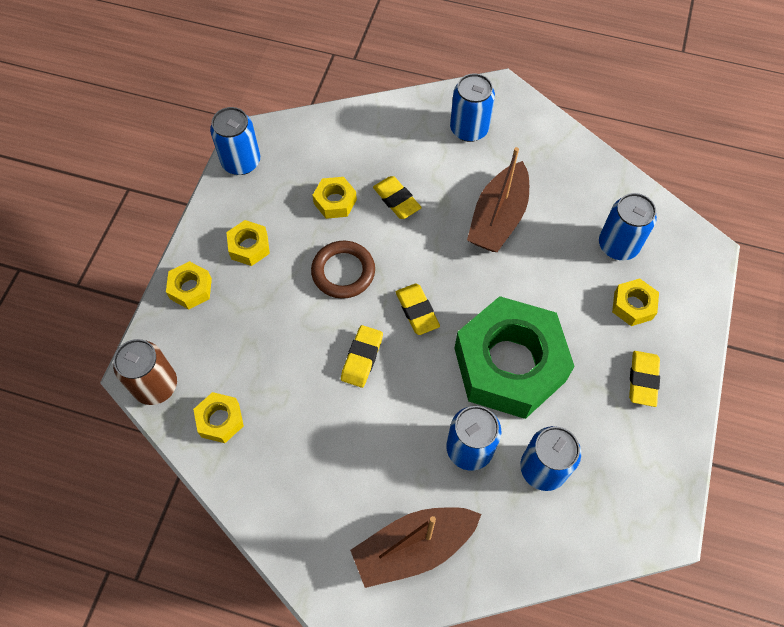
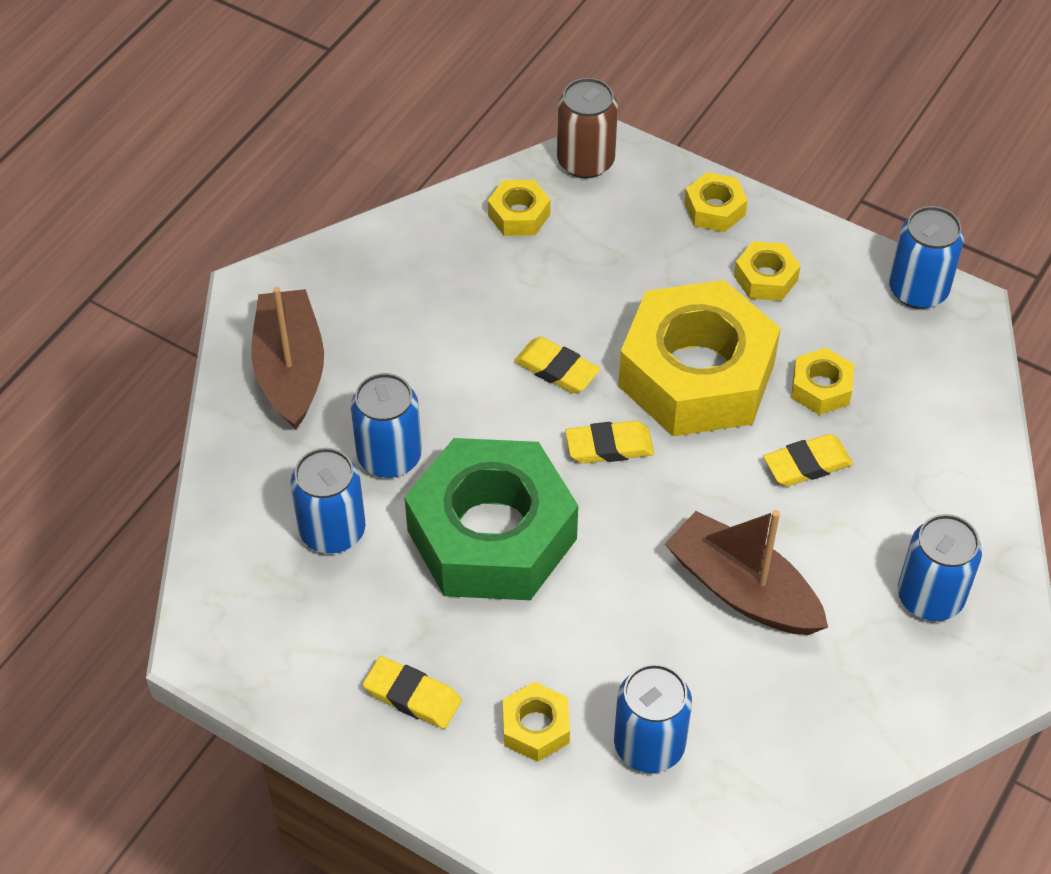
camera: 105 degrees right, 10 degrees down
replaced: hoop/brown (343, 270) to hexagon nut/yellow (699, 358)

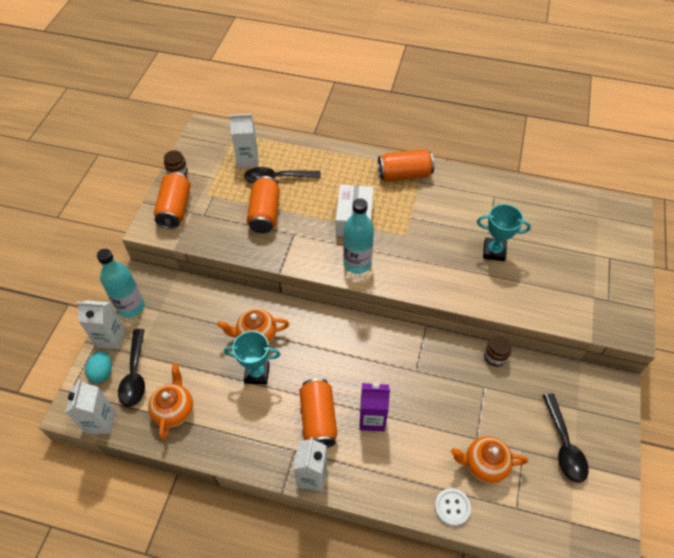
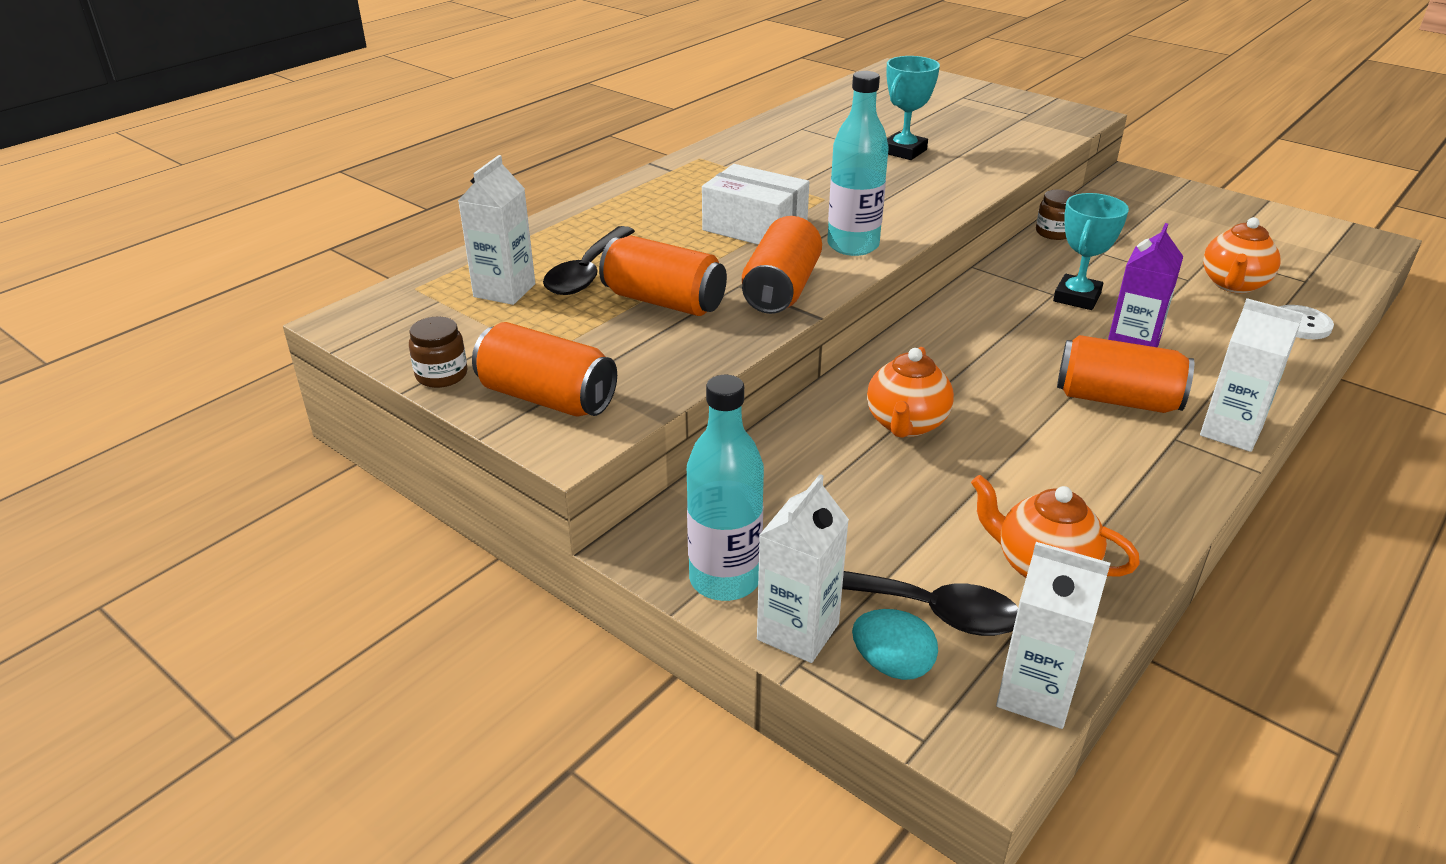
camera: 65 degrees left, 20 degrees down
removed: tablespoon/jet-black (565, 438)
moved: prize cup/teal (252, 358) to (1091, 251); tin/bright orange (406, 165) to (782, 265)

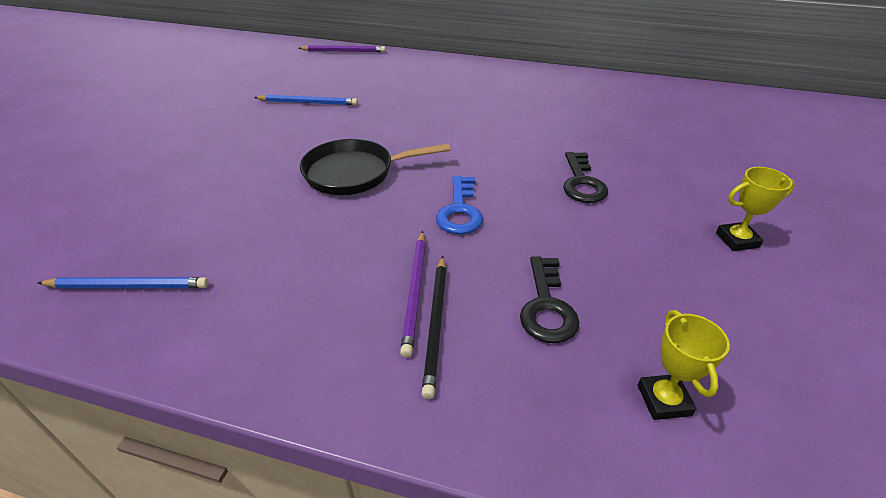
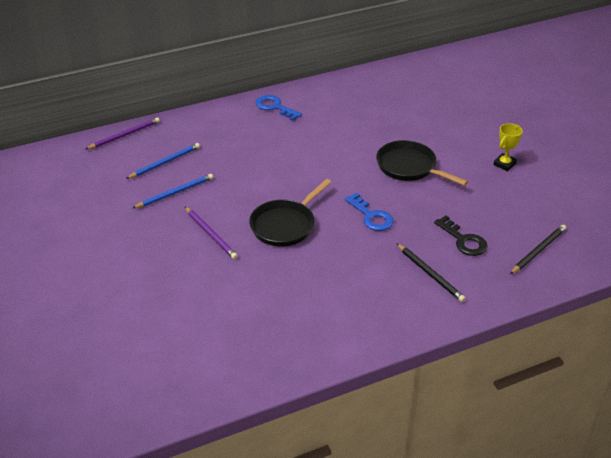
camera: 40 degrees left, 0 degrees up
added: latchkey/blue (279, 108)
moved: wooden pencil/blue (123, 282) to (163, 161); wooden pencil/purple (413, 294) to (211, 233)
replaced: latchkey/jet-black (585, 177) to skillet/jet-black (422, 163); prize cup/yellow (684, 365) to wooden pencil/jet-black (538, 249)

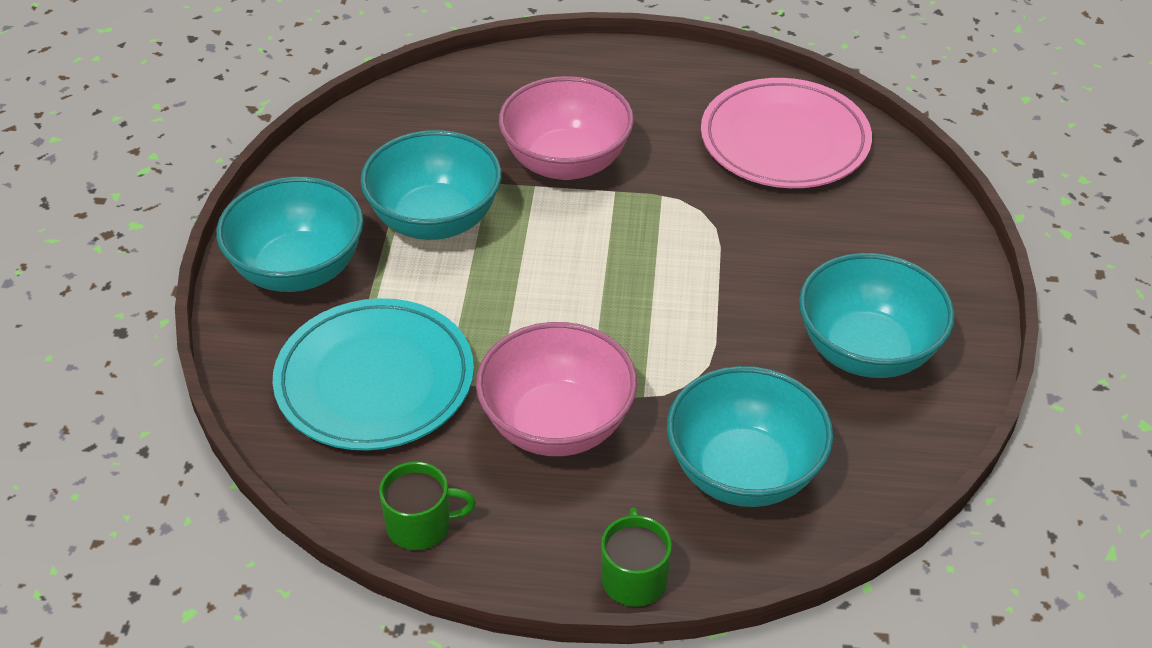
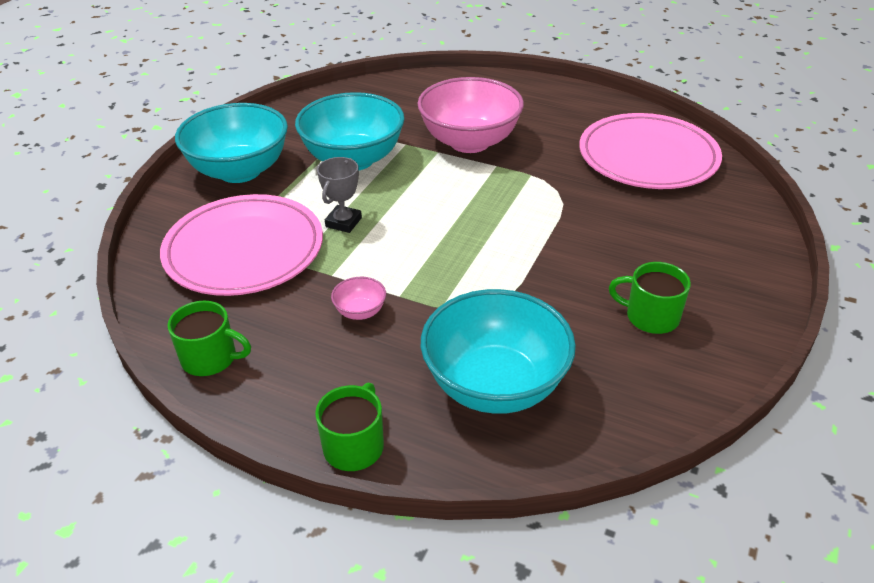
camera: 20 degrees right, 5 degrees down
added: prize cup/grey (339, 195)
replaced: bowl/teal (877, 315) to coffee mug/green (650, 298)
recoloured: dinner plate/teal (373, 374) to dinner plate/pink (241, 245)
resized: bowl/pink (556, 389) = (358, 298) x0.41

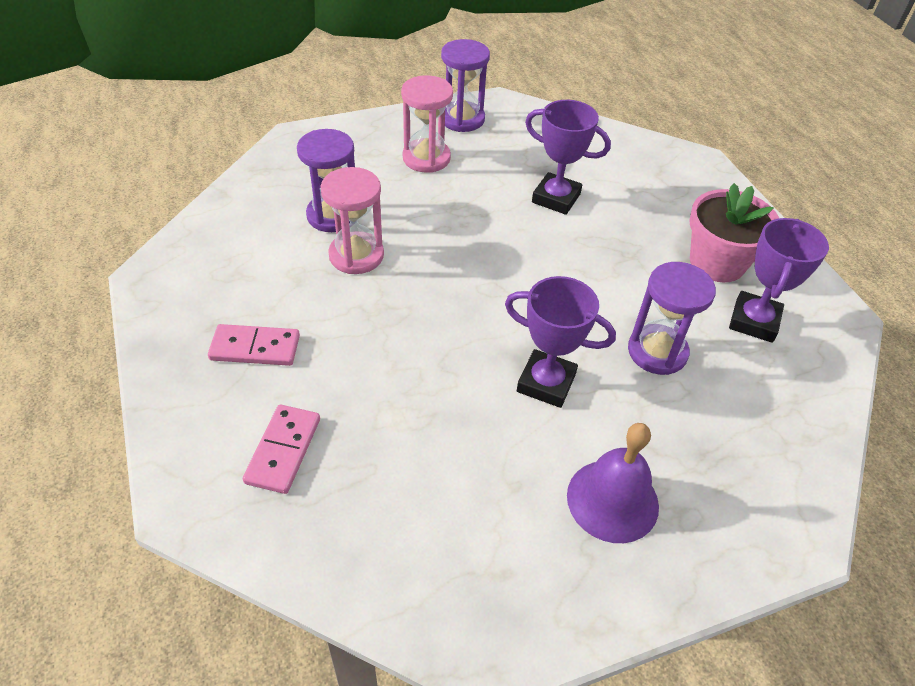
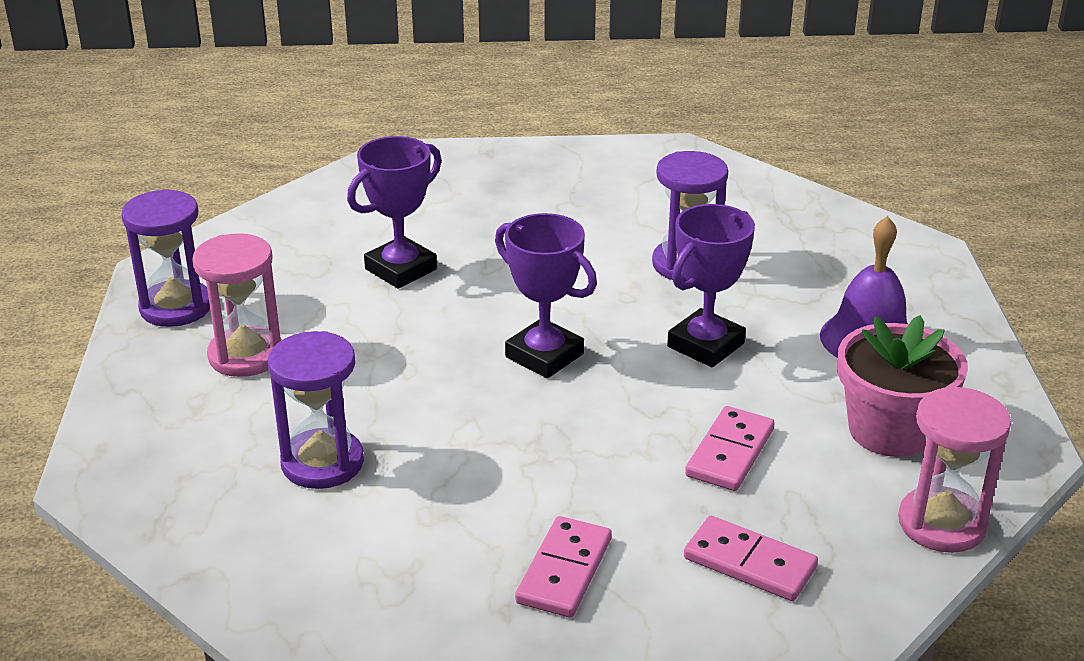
camera: 70 degrees left, 15 degrees down
added: domino piece/pink (730, 448)
moved: hourglass/pink (352, 220) to (954, 469); plant pot/pink (734, 232) to (903, 386); prize cup/purple (779, 280) to (546, 295)

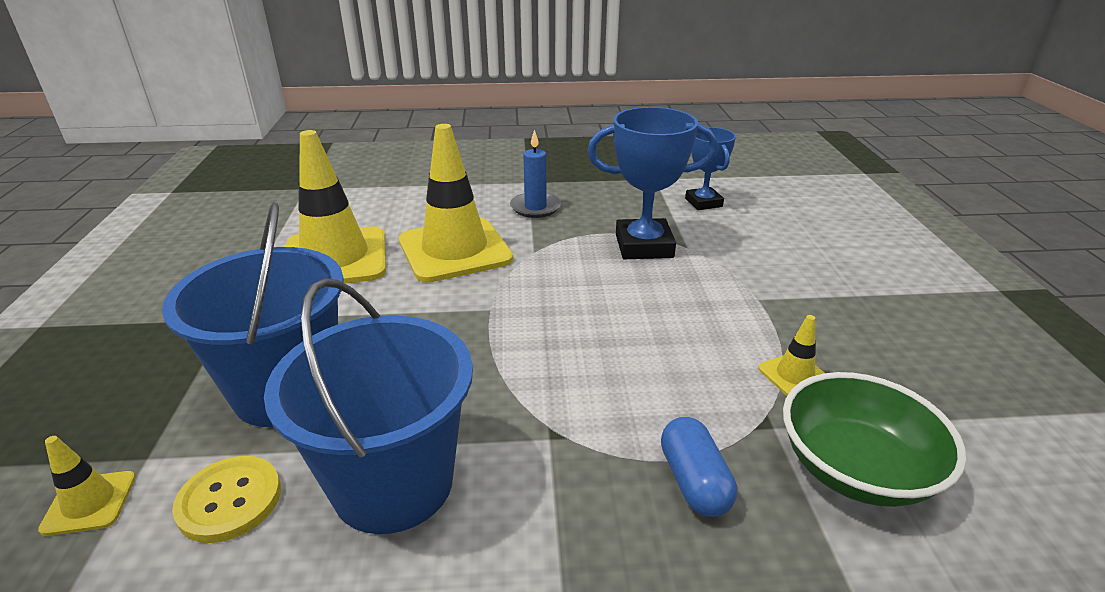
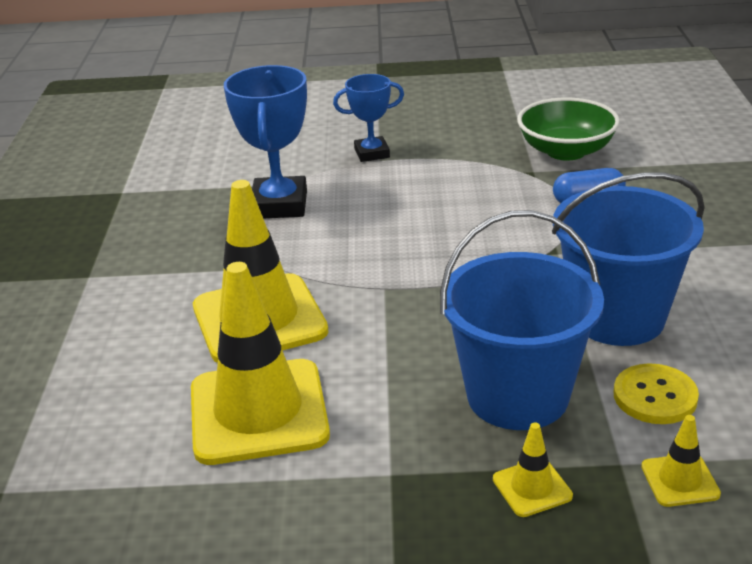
camera: 85 degrees left, 0 degrees up
removed: wax candle/blue (535, 174)
moved: prize cup/blue (710, 168) to (368, 118); road cone/yellow (791, 355) to (533, 469)

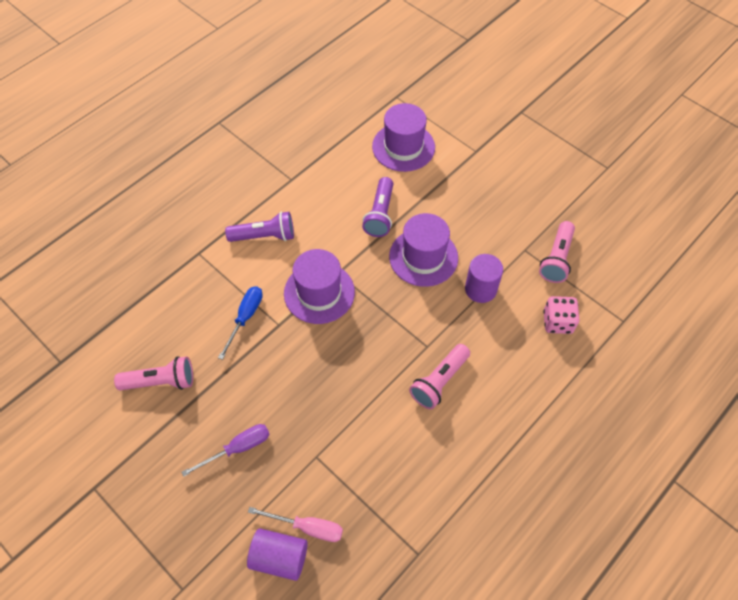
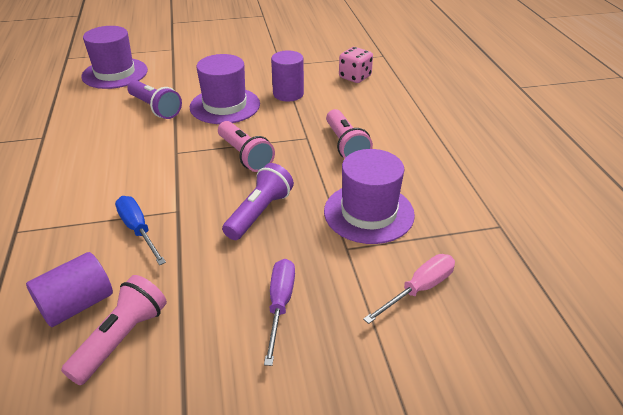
camera: 55 degrees left, 20 degrees down
moved: flashlight/purple (259, 227) to (258, 201); cylinder/purple (277, 554) to (69, 289); top hat/purple (319, 286) to (369, 196); flashlight/pink (557, 252) to (246, 146)

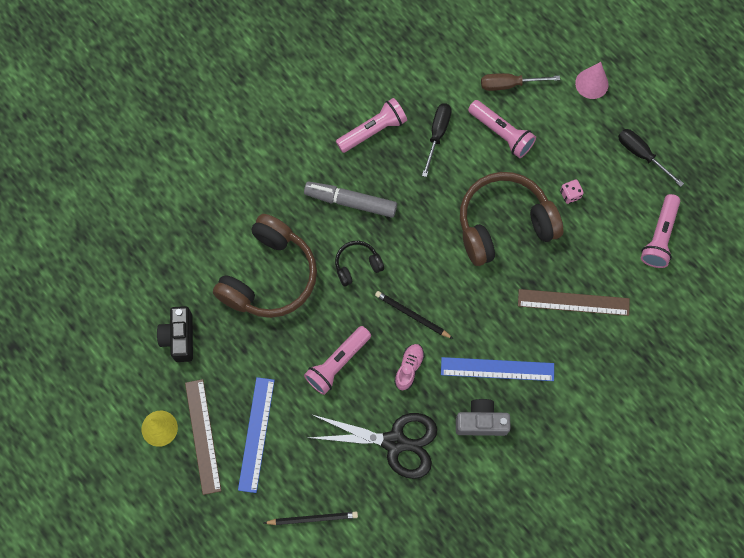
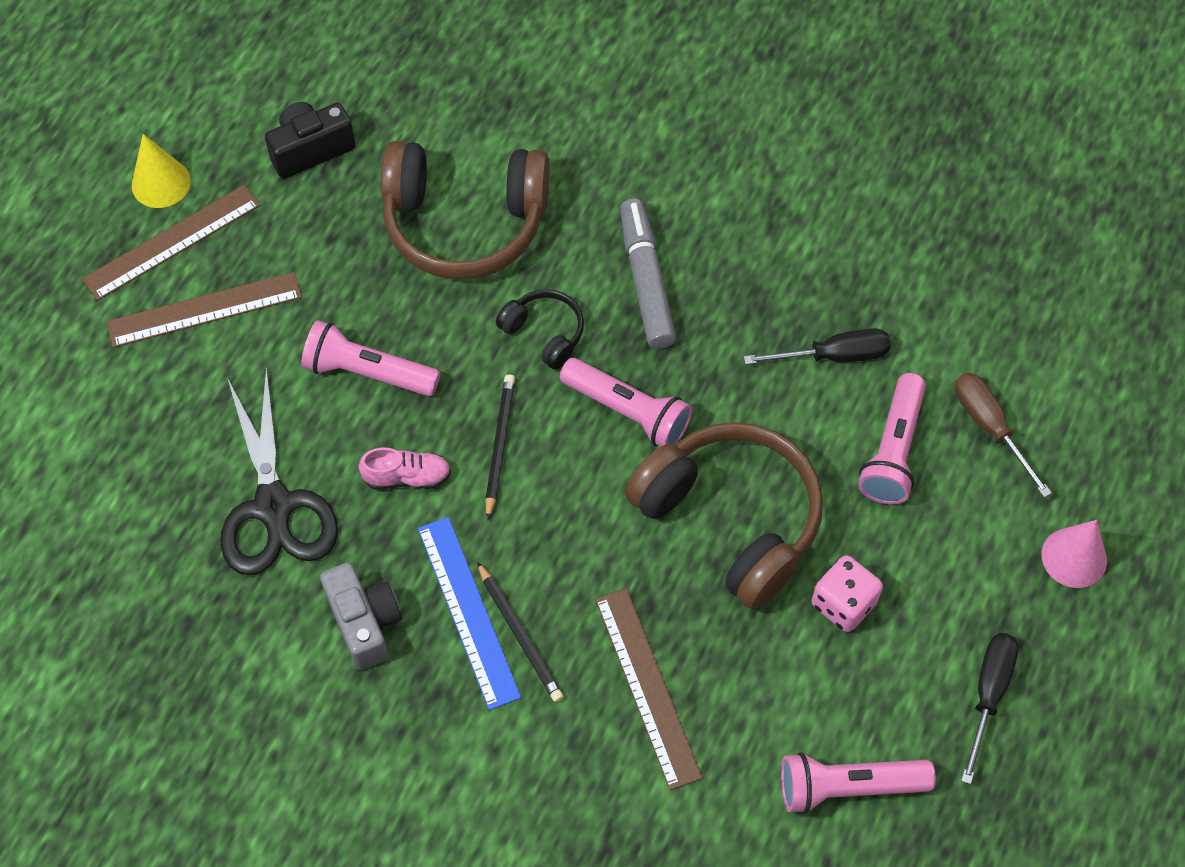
camera: 65 degrees right, 10 degrees down
moved: wooden pencil/jet-black (311, 518) to (520, 631); flashlight/pink (371, 125) to (626, 402)
recoloured: measuring stick/blue (256, 435) to measuring stick/brown (204, 310)
resized: game die/pink (572, 192) = (847, 593) x1.54

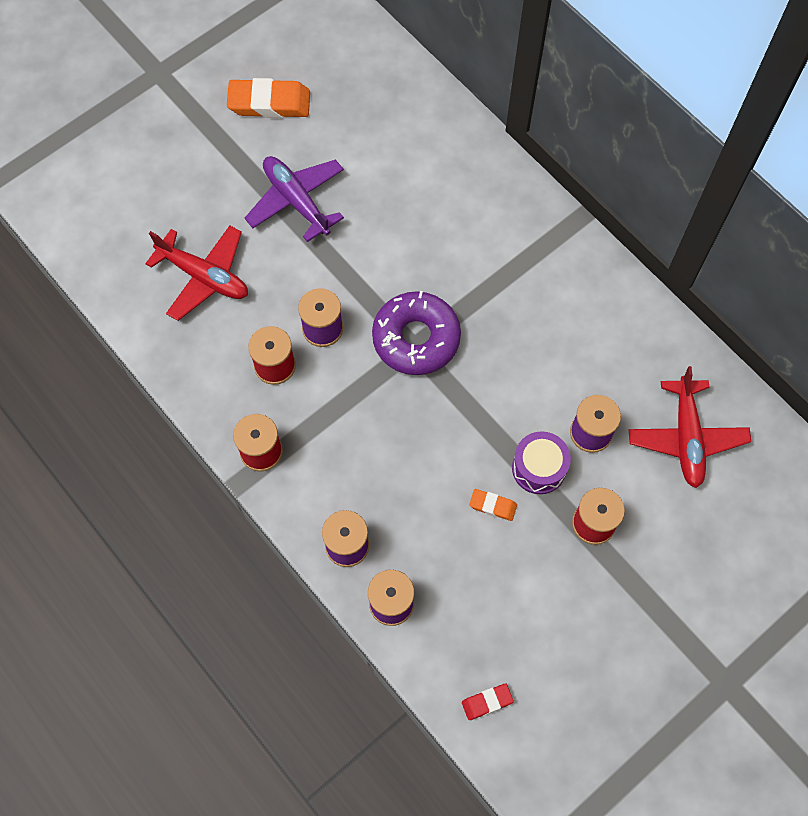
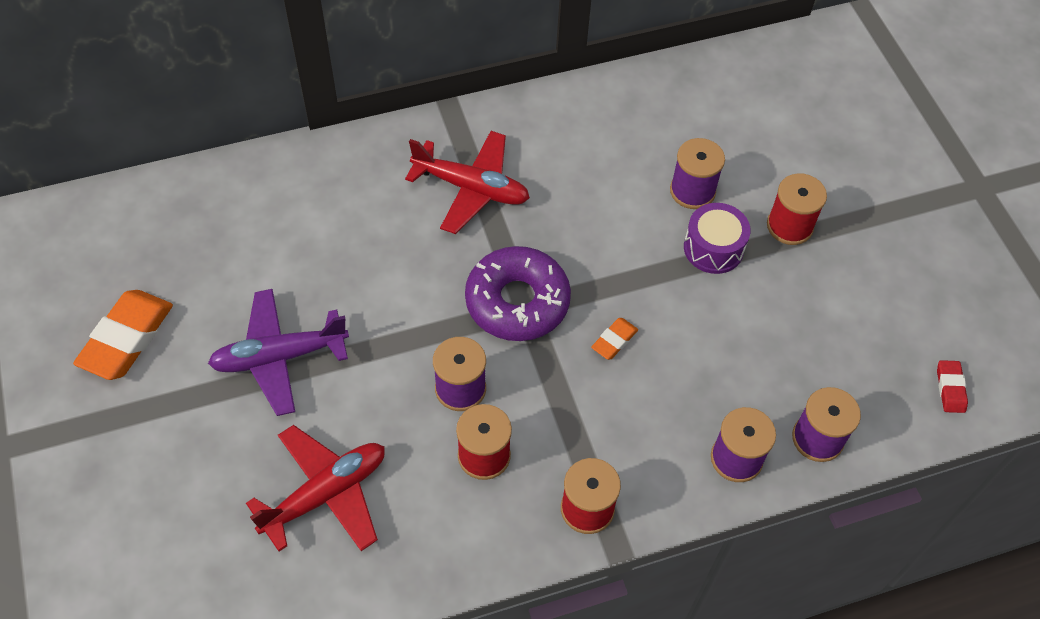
camera: 70 degrees left, 10 degrees down
moved: eraser/bright orange (493, 505) to (614, 339); aeroplane/scarlet (690, 427) to (467, 182)

